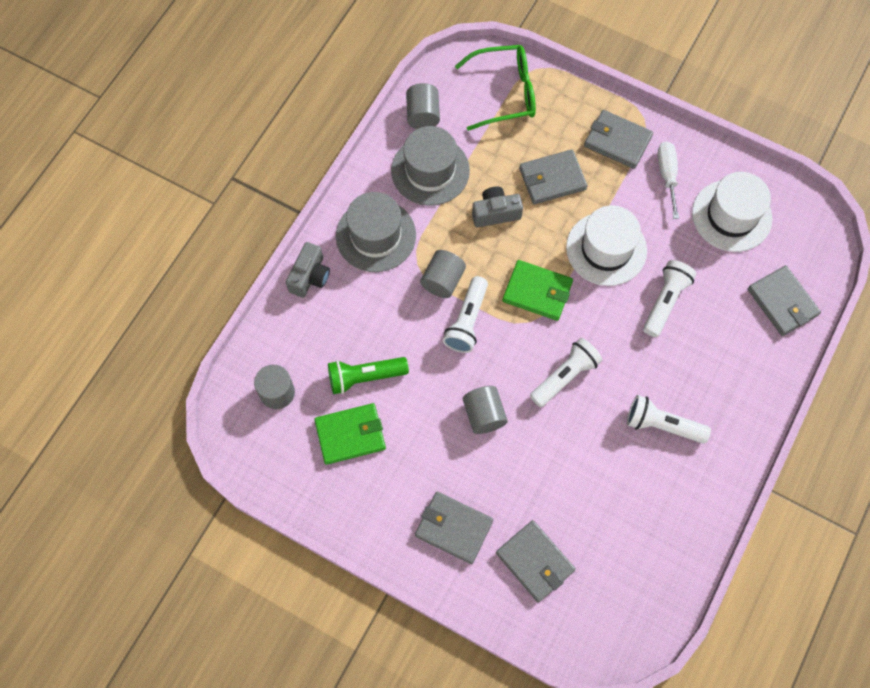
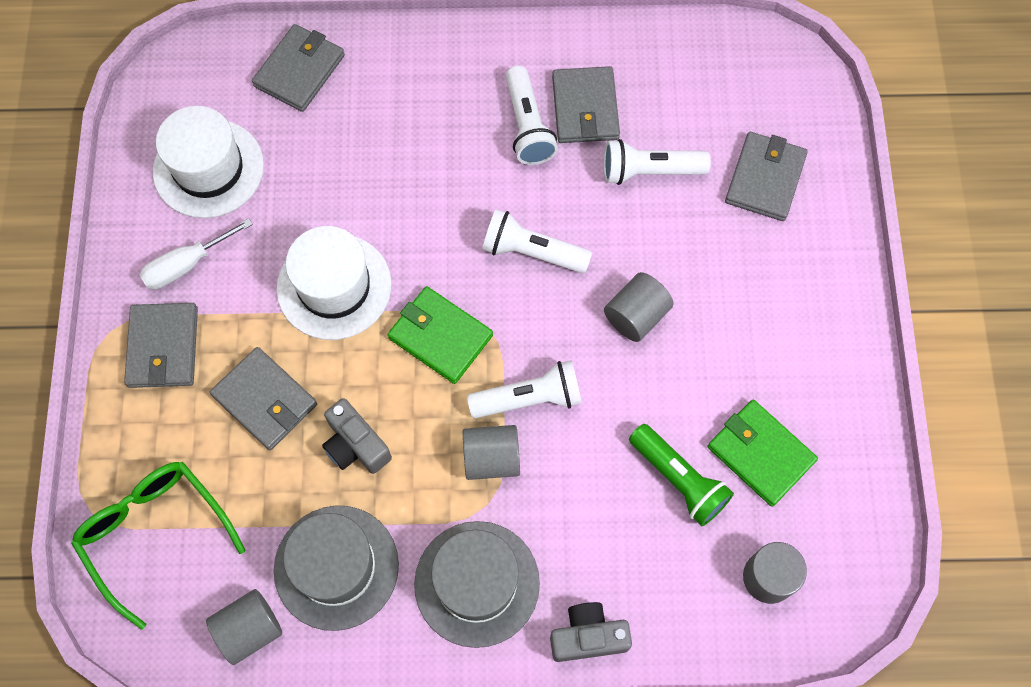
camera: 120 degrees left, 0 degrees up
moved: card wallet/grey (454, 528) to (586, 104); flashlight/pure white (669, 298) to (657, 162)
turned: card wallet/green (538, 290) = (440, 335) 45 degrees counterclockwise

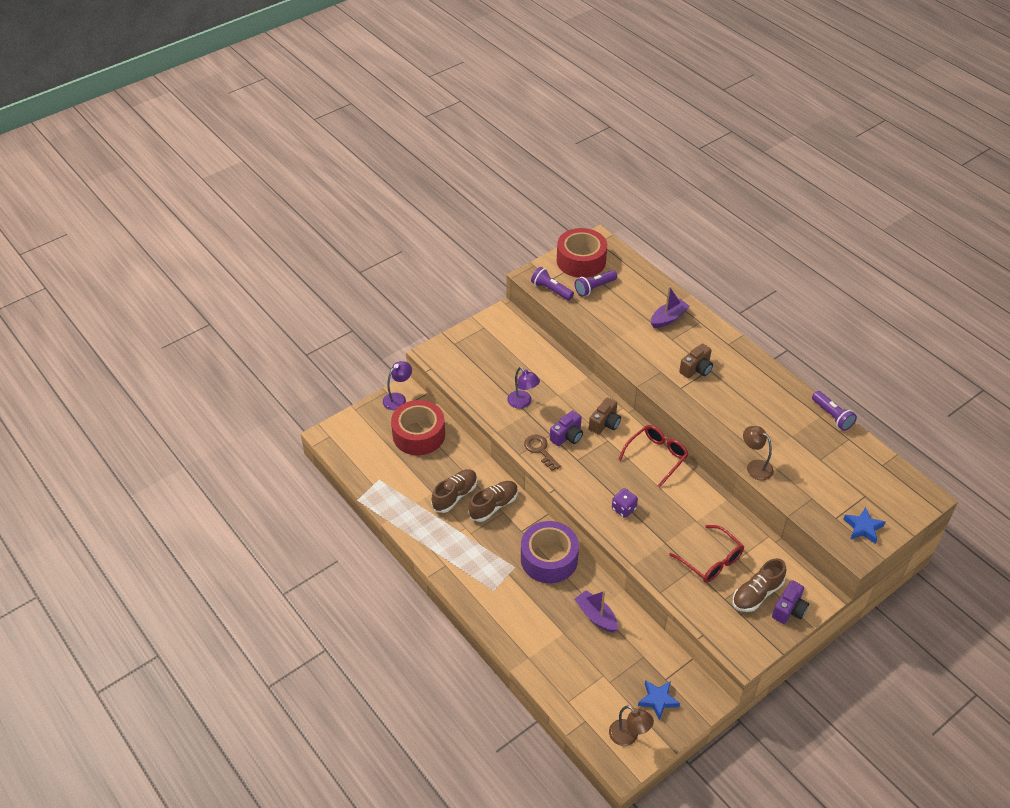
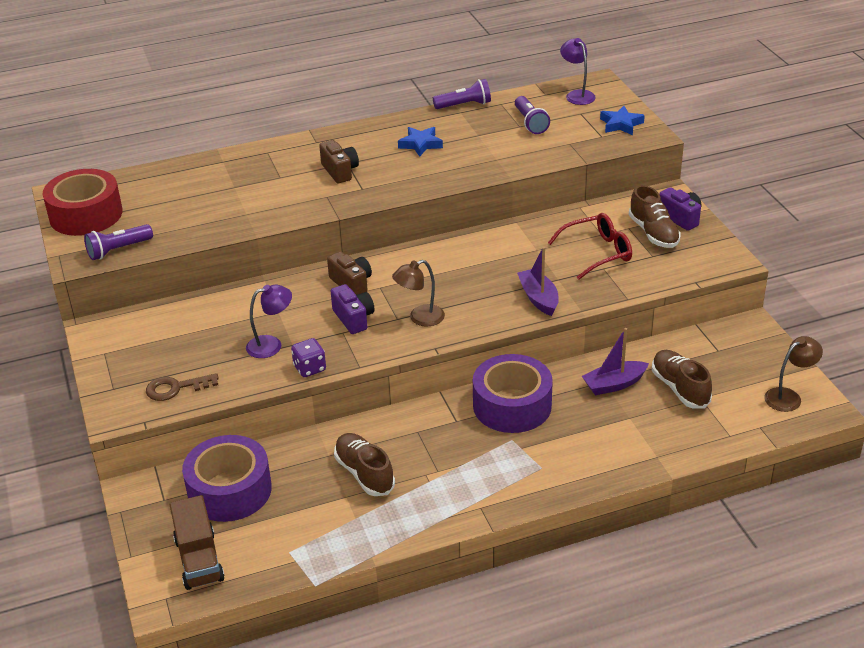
camera: 70 degrees left, 10 degrees down
removed: spectacles/scarlet (653, 456)
added: truck/brown (197, 542)
moved: lamp/purple (397, 385) to (578, 71); lace-up shoe/brown (493, 501) to (682, 379); latchkey/brown (542, 452) to (182, 387); flashlight/purple (596, 283) to (532, 115); game die/purple (625, 503) to (308, 357); five-pointed star/blue (659, 700) to (420, 142); toy boat/purple (670, 307) to (538, 281); lamp/brown (758, 453) to (418, 293)
recoloured: roll of tape/scarlet (418, 427) to roll of tape/purple (227, 478)

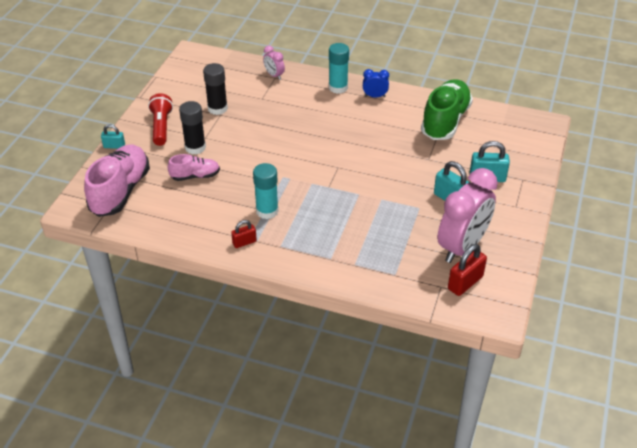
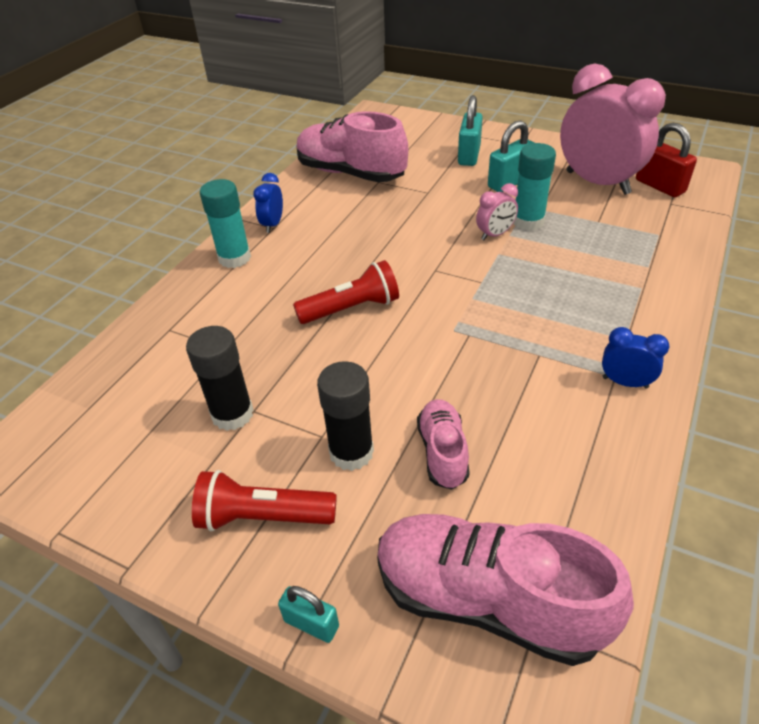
camera: 80 degrees left, 0 degrees up
added: flashlight/scarlet (346, 292)
moved: stick of glue/teal (266, 191) to (534, 187); bedside clock/pink (274, 63) to (497, 211)
replaced: lock/scarlet (244, 234) to bedside clock/blue (636, 357)
recoloured: lace-up shoe/green (447, 109) to lace-up shoe/pink (352, 146)
turned: lock/teal (113, 136) = (308, 614) 75 degrees counterclockwise

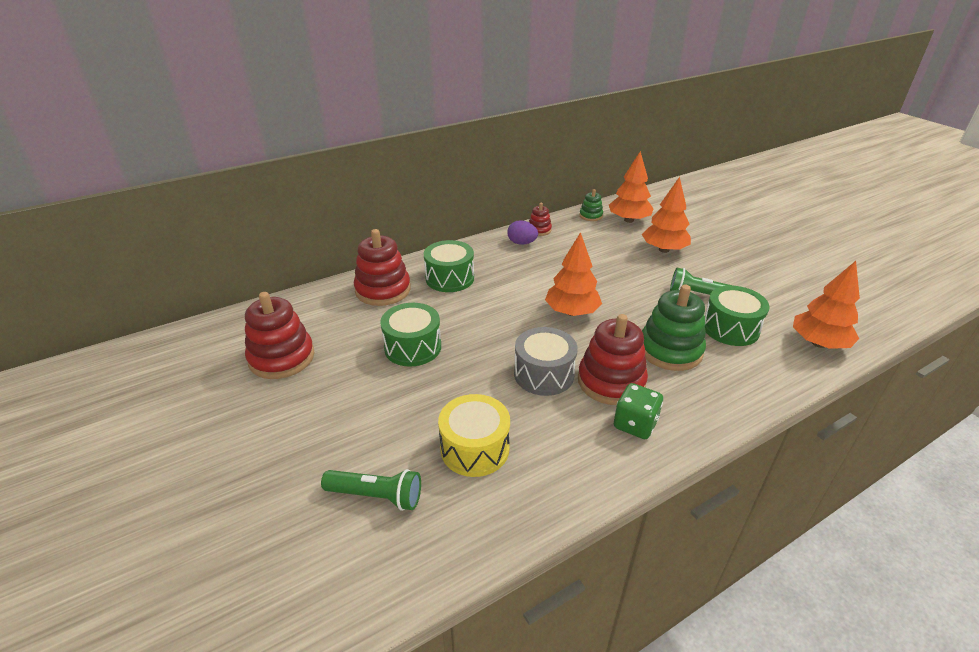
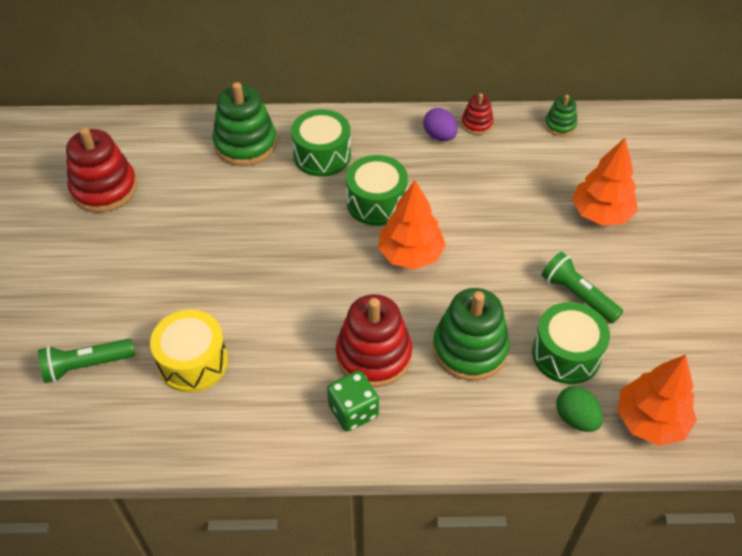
camera: 30 degrees right, 15 degrees up
removed: drum/grey (546, 361); tree/bright orange (631, 187)
added: toy egg/green (579, 409)
moved: drum/green (410, 335) to (377, 190)
recoloured: stacking toy/scarlet (382, 267) to stacking toy/green (244, 124)
turned: flashlight/green (371, 490) = (86, 361) 120 degrees clockwise

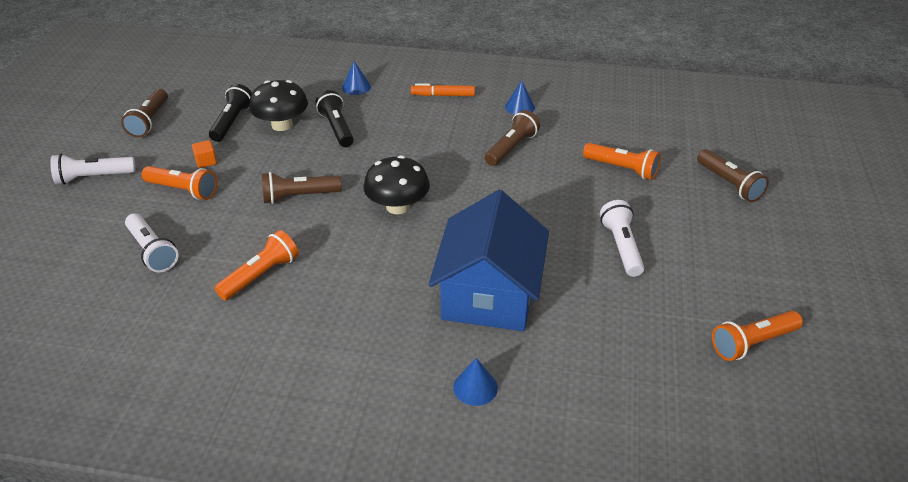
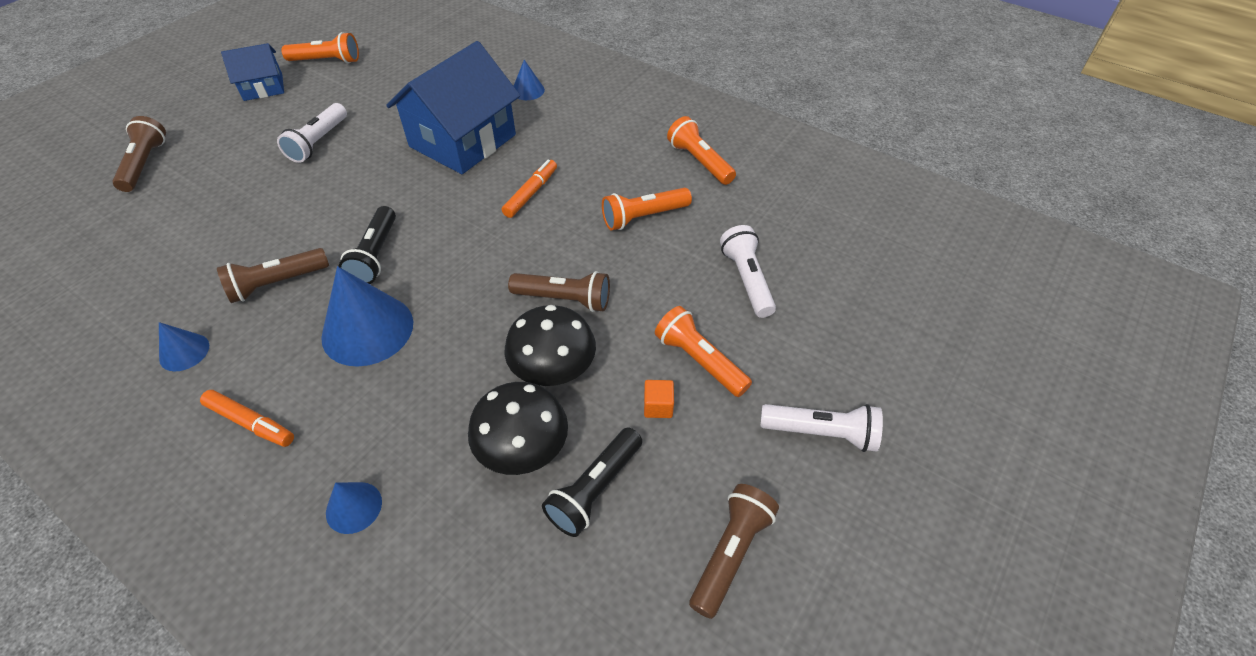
camera: 155 degrees left, 10 degrees up
added: cottage/blue (252, 72); cone/blue (367, 316); marker pen/bright orange (529, 189)
moved: flashlight/jet-black (334, 118) to (367, 245); toadstool/jet-black (397, 184) to (550, 345); flashlight/bright orange (622, 161) to (701, 150)

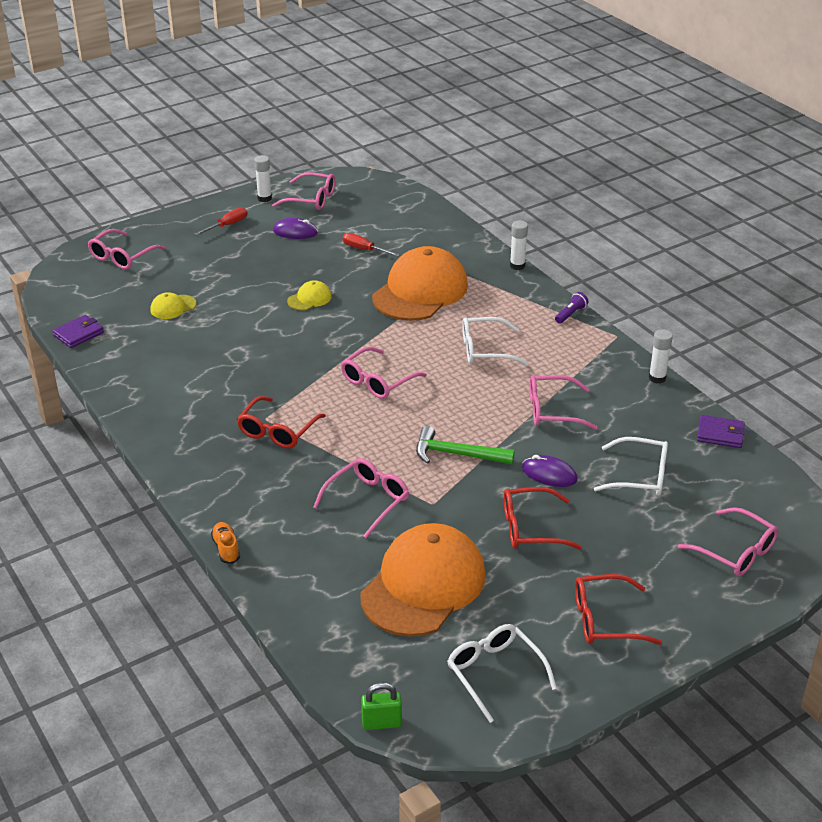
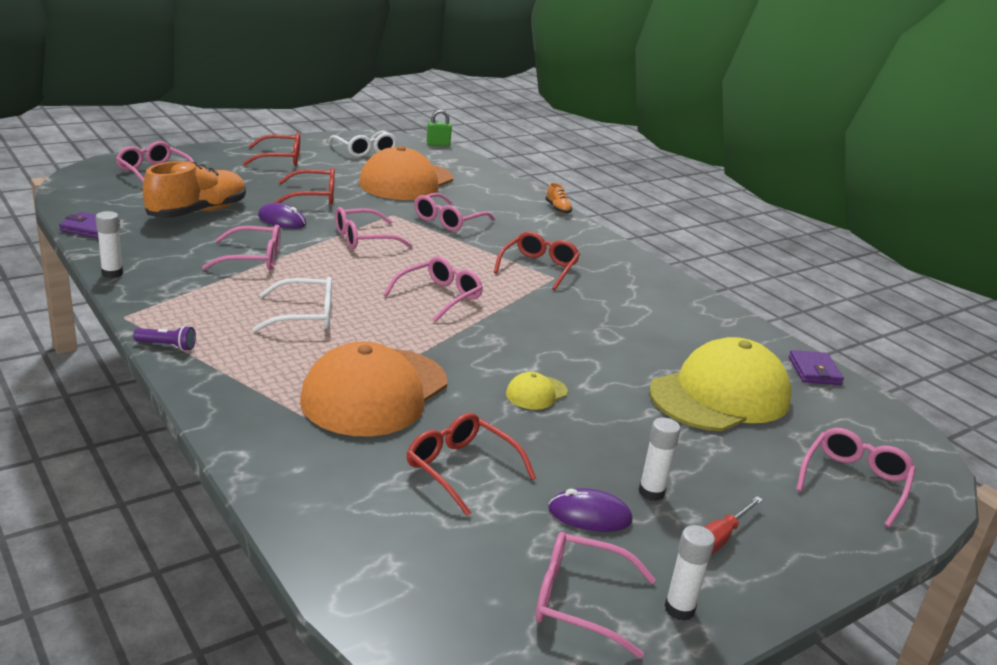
camera: 175 degrees right, 10 degrees down
moved: stick of glue/pure white (519, 245) to (660, 459)
replaced: hand screwdriver/scarlet (371, 245) to spectacles/scarlet (471, 464); carpenter's hammer/green (465, 445) to spectacles/pink (374, 228); spectacles/pure white (631, 466) to lace-up shoe/bright orange (194, 189)
turned: card wallet/purple (78, 331) = (816, 367) 45 degrees counterclockwise; flashlight/purple (572, 308) = (164, 338) 120 degrees counterclockwise
resized: cap/yellow (173, 305) = (720, 384) x2.37

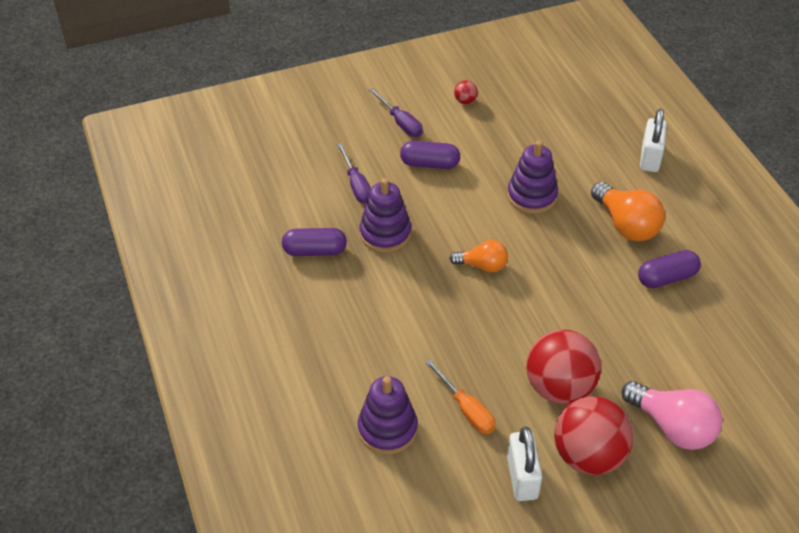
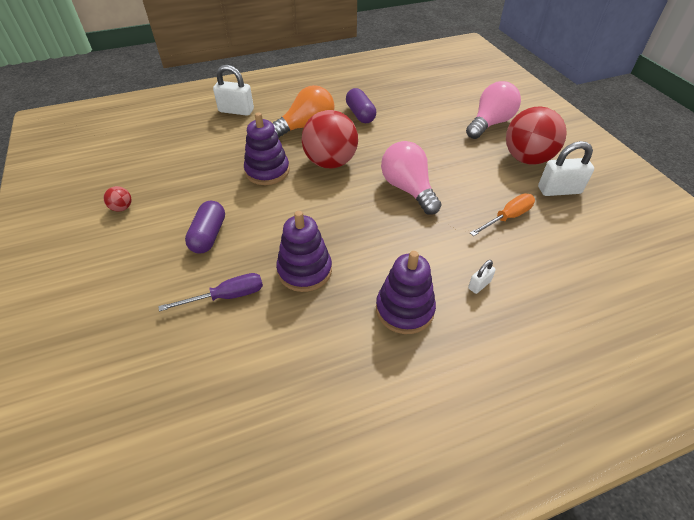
camera: 90 degrees left, 0 degrees up
removed: capsule/purple (314, 242); hand screwdriver/purple (396, 112); light bulb/bright orange (478, 256)
added: light bulb/pink (411, 178); lock/pure white (482, 277)
moved: stacking toy/purple (388, 415) to (406, 292); ball/scarlet (563, 367) to (330, 139)

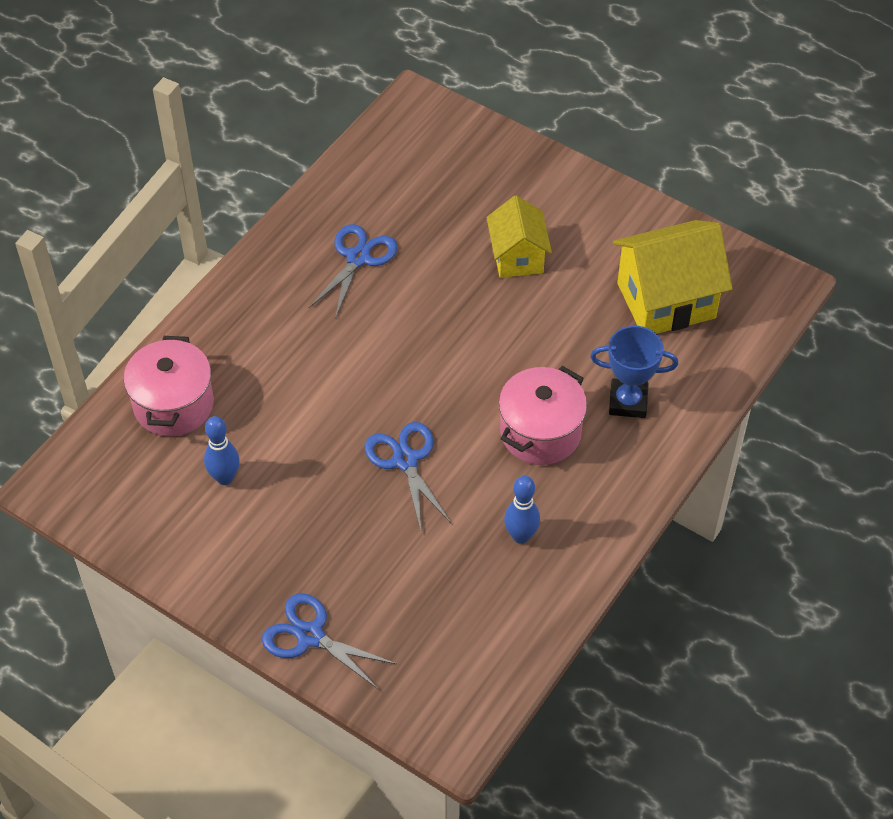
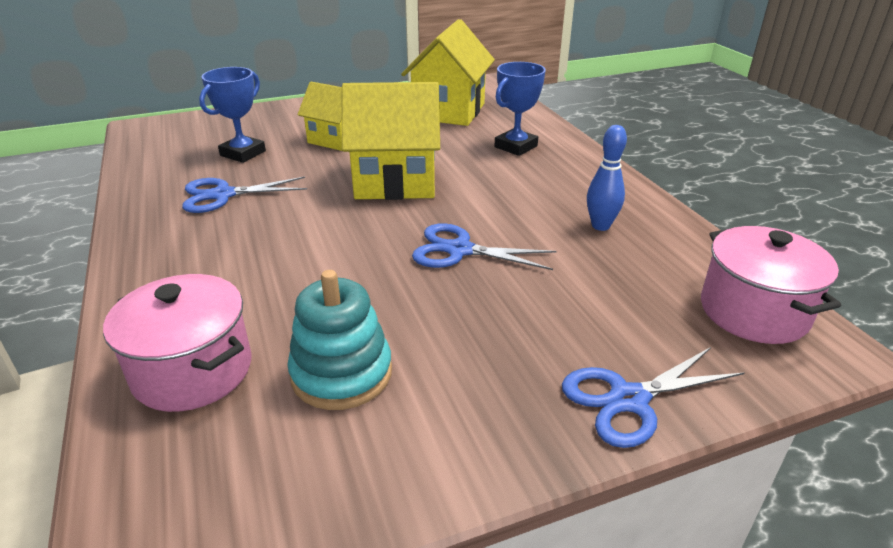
camera: 55 degrees left, 20 degrees down
added: prize cup/blue (232, 115); cottage/yellow (391, 141)
moved: stockpot/pink (543, 415) to (771, 285)
replaced: bowling pin/blue (222, 450) to stacking toy/teal (339, 340)
turned: scissors/blue (353, 271) = (244, 195) 75 degrees counterclockwise

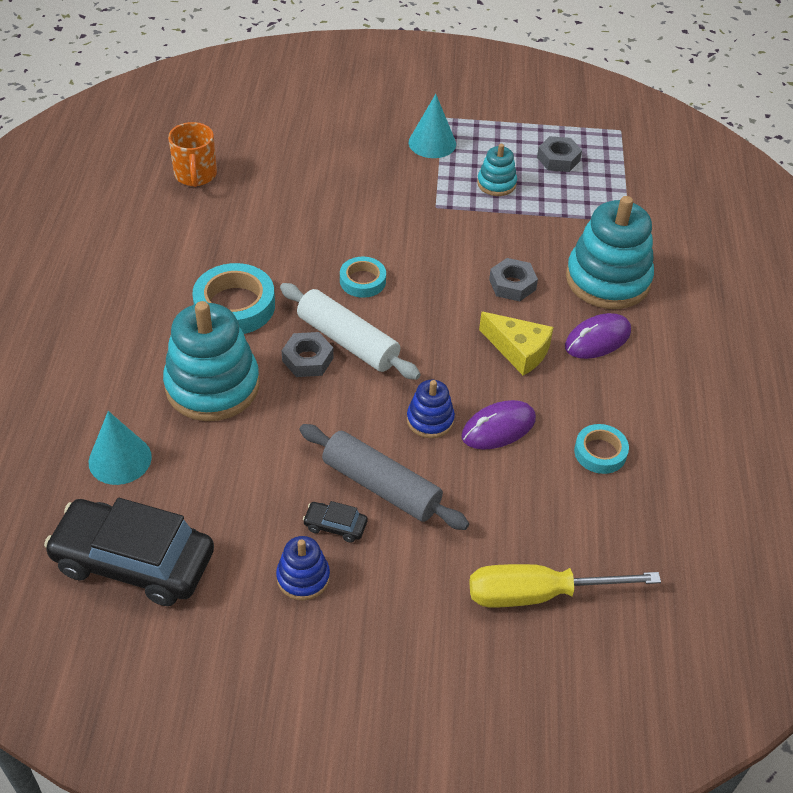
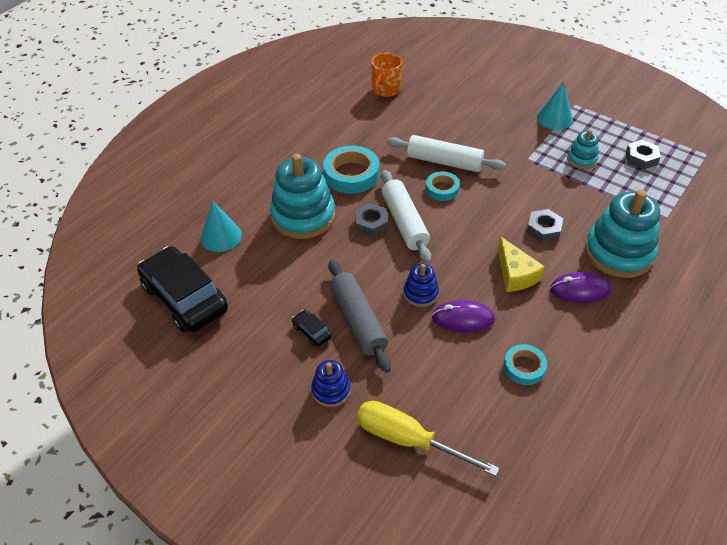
camera: 35 degrees right, 0 degrees up
added: pastry roller/pure white (446, 153)
moved: stacking toy/blue (303, 568) to (331, 383)

